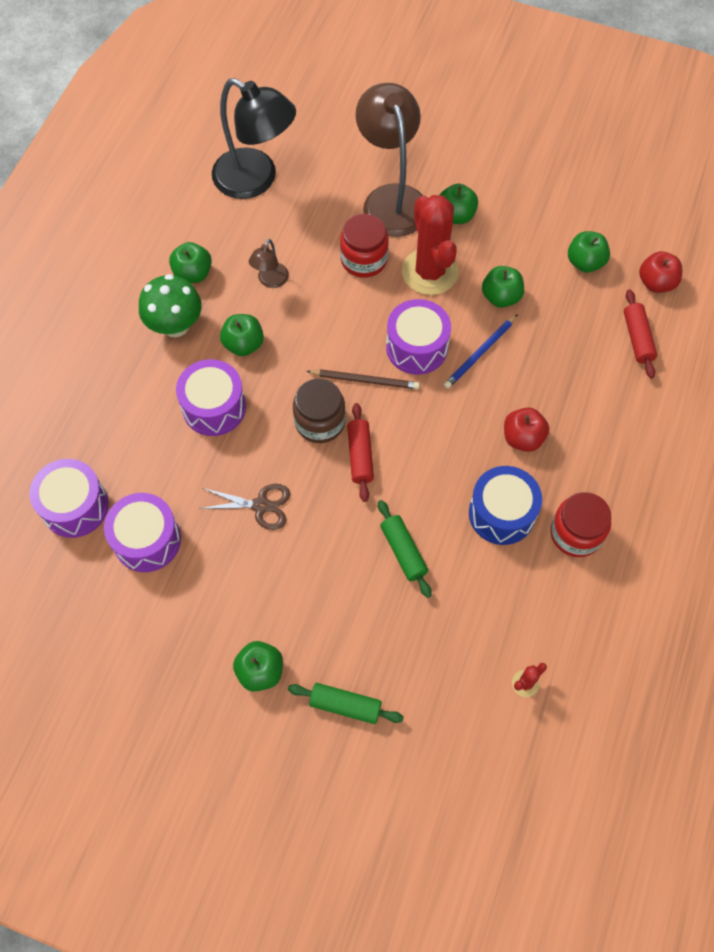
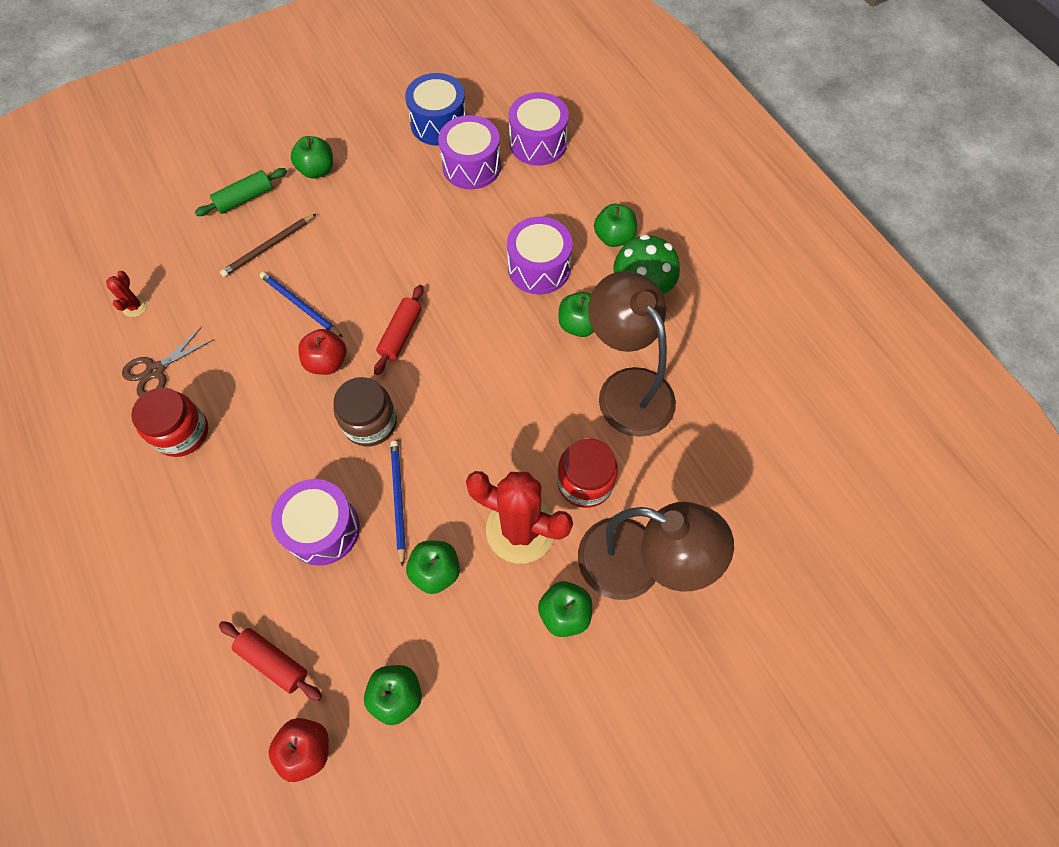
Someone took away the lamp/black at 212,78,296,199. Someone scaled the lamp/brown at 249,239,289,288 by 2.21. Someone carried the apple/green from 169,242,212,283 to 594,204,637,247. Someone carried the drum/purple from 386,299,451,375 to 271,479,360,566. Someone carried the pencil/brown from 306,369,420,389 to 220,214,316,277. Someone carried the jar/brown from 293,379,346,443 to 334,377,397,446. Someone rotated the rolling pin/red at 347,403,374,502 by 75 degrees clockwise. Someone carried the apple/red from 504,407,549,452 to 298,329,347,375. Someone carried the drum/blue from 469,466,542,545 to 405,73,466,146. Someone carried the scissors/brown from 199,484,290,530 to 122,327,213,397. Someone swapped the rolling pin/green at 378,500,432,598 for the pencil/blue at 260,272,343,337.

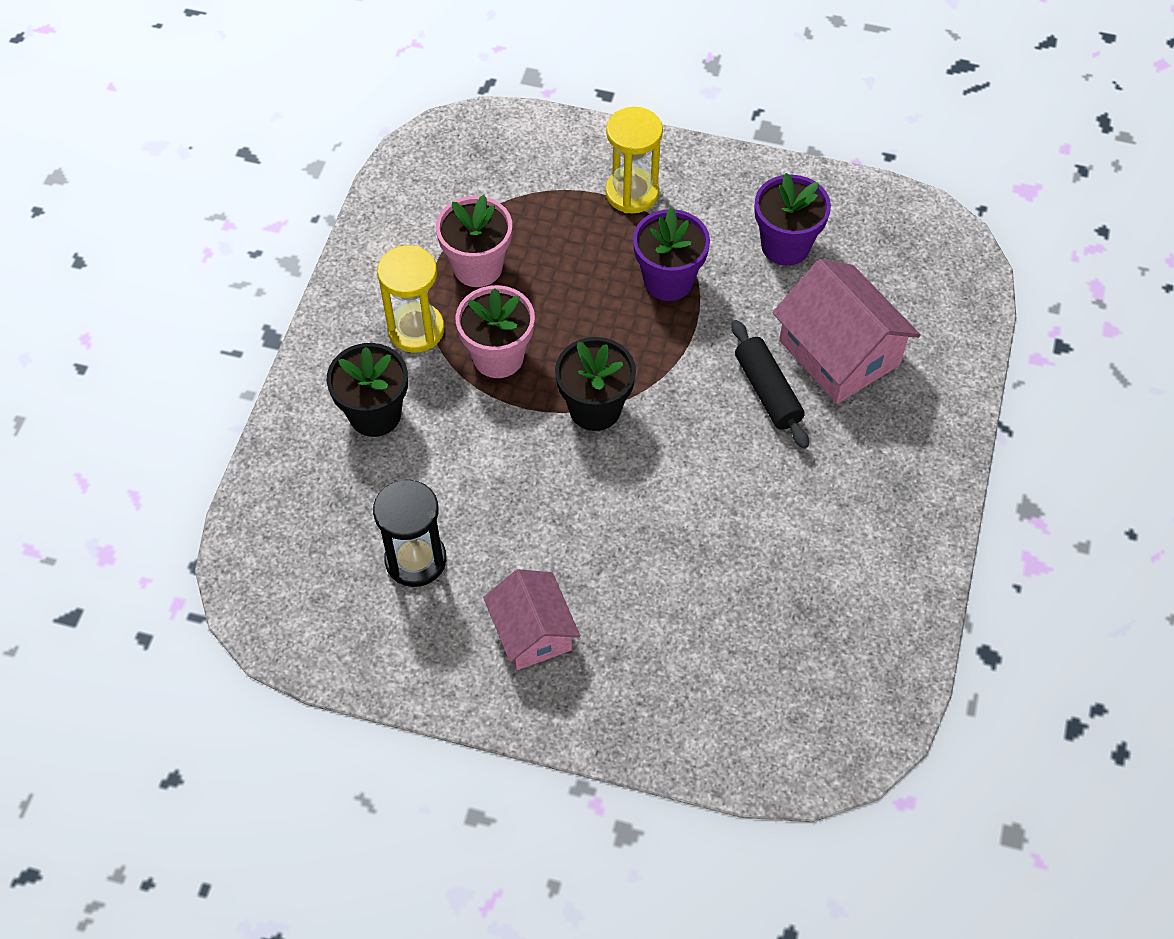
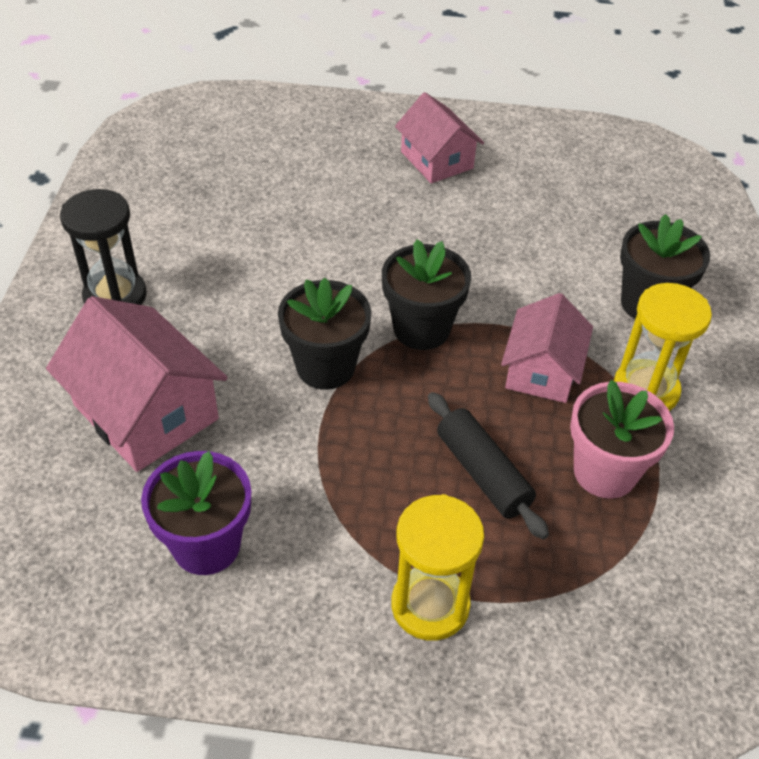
Someone took away the flower pot/purple at 633,207,710,301. Someone swapped the flower pot/pink at 456,285,535,378 for the house/pink at 501,293,593,403. Someone carried the rolling pin/black from 732,320,809,449 to 428,392,549,540. Someone carried the hourglass/black from 373,479,446,587 to 60,189,147,305. Someone put down the flower pot/black at 278,278,371,390.

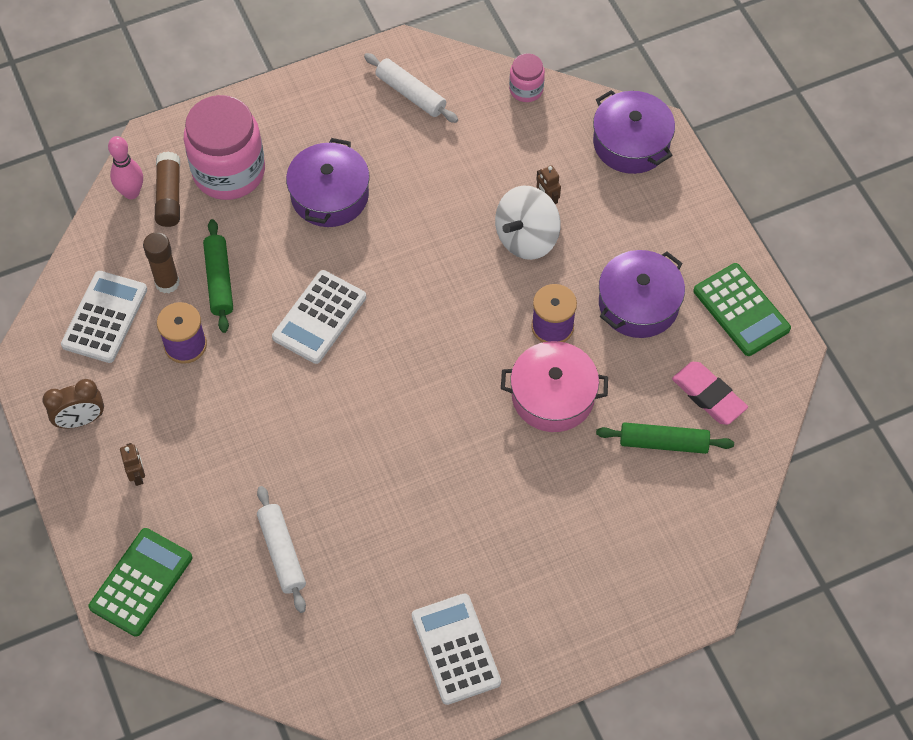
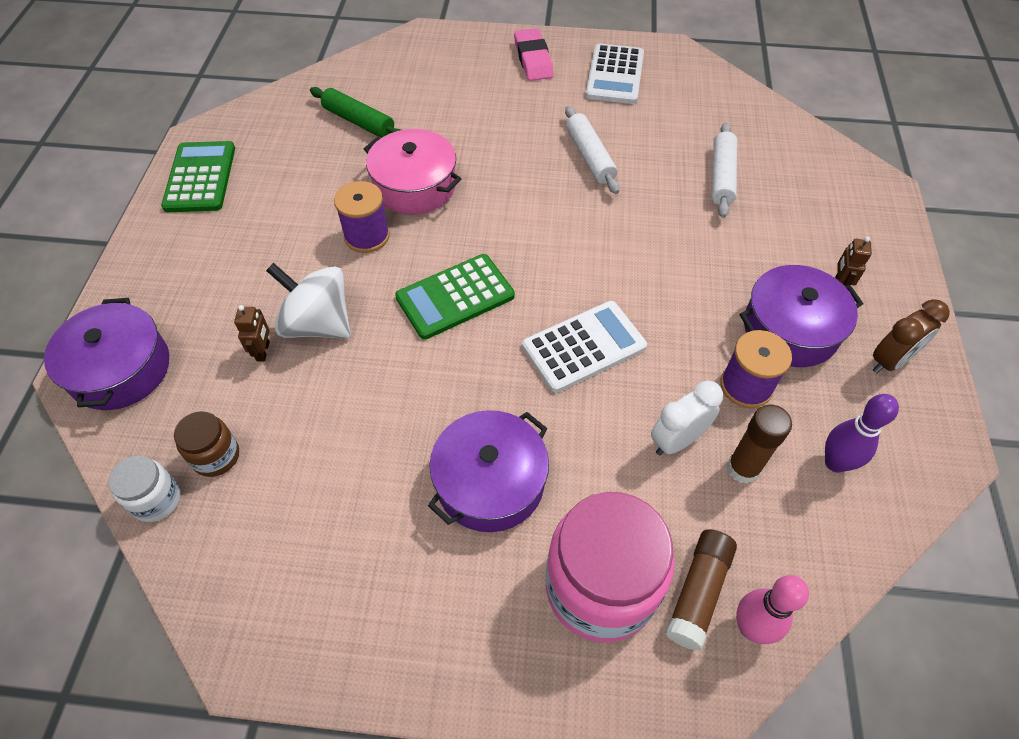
Someone carried the rolling pin/white from 364,53,458,123 to 565,106,620,194. Someone repainted the jar/pink at 509,53,545,102, which became the jar/white at 108,456,181,522. Someone rotated the spinning top/white at 495,185,561,260 by 135 degrees counterclockwise. Someone swapped the rolling pin/green at 203,219,233,333 for the clock/white at 651,381,723,455. Someone carried the pot/purple from 599,250,685,338 to 740,265,863,367. Someone swapped the calculator/white at 61,271,147,363 for the bowling pin/purple at 825,394,899,473. Someone carried the eraser/pink from 672,362,748,425 to 514,28,554,81. Someone rotated the clock/brown at 42,379,104,429 by 135 degrees clockwise. Someone carried the calculator/green from 89,528,192,637 to 395,254,515,340. Someone put down the jar/brown at 174,411,239,477.

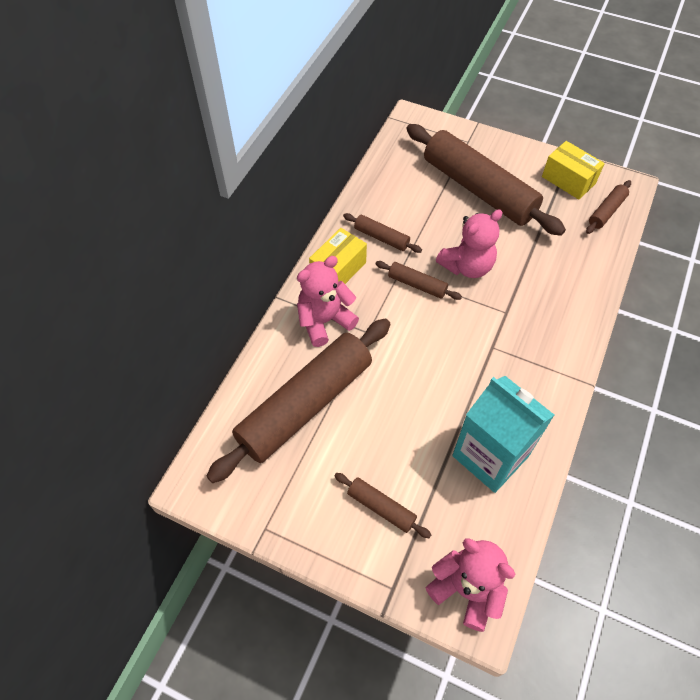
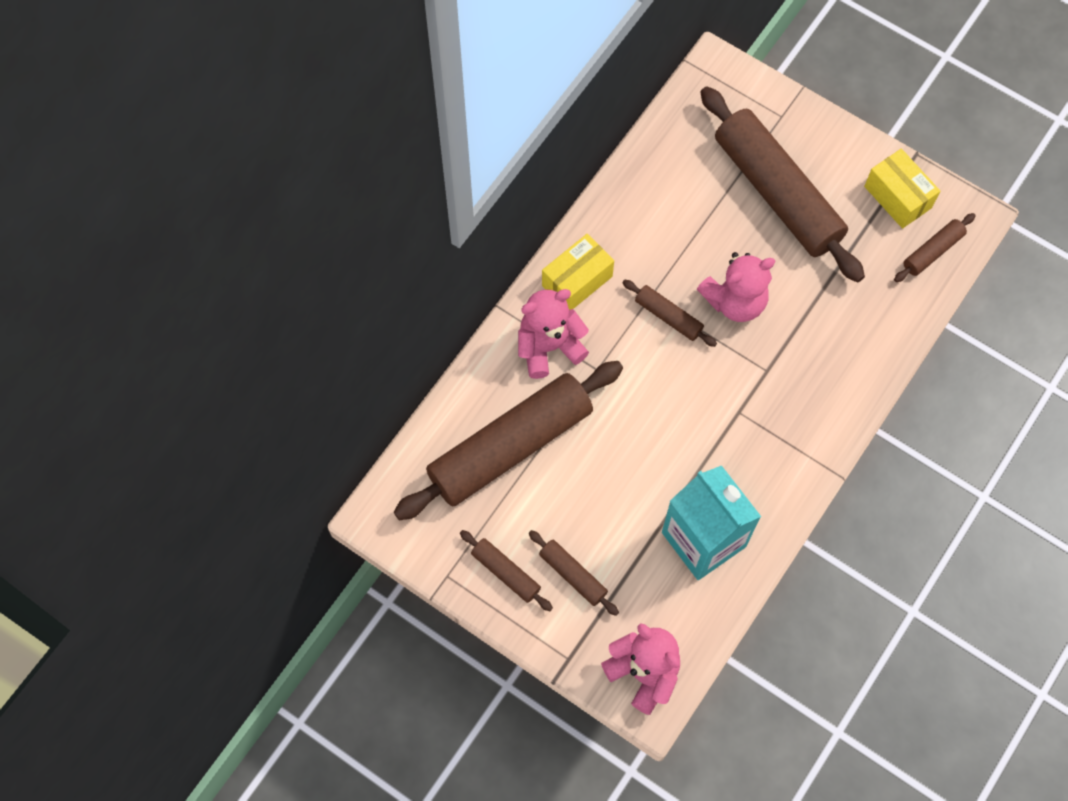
Someone carried the rolling pin/brown from 343,213,422,253 to 460,530,553,611.

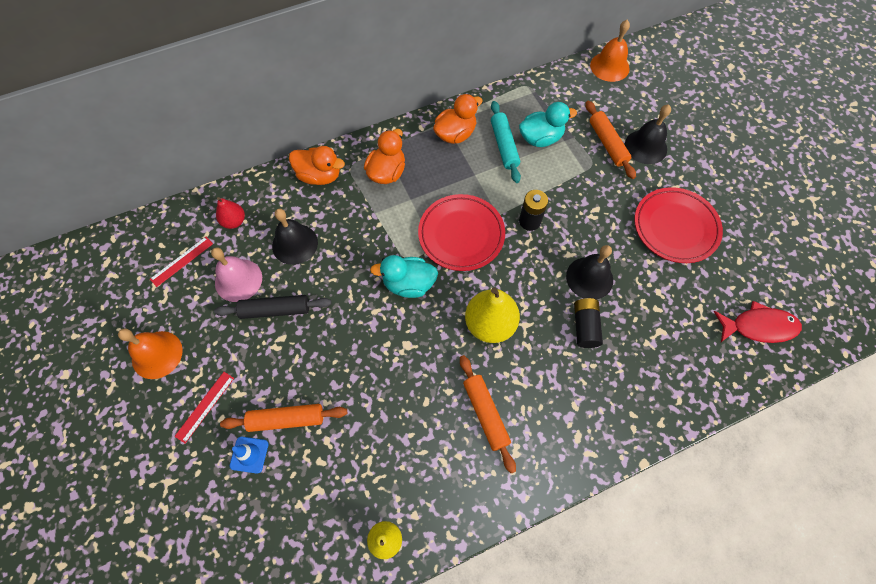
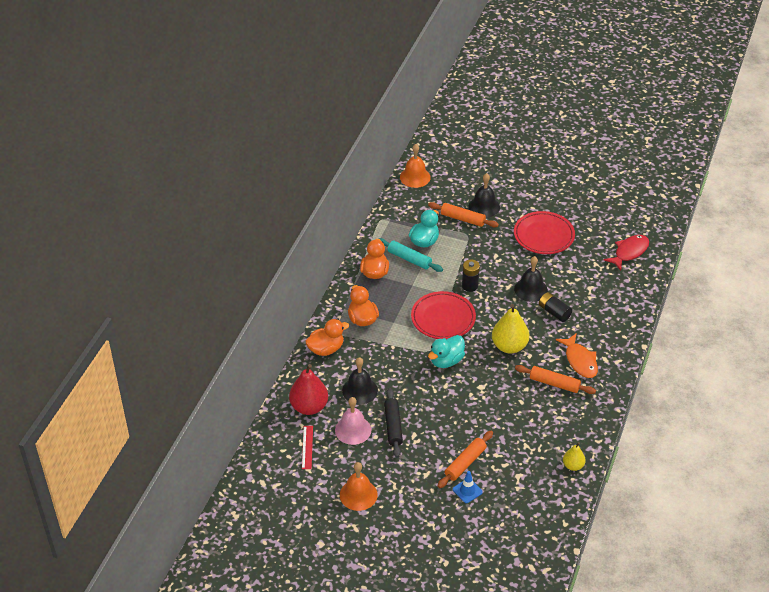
Someone scaled the pear/red at 216,197,245,229 by 1.79. Someone rotated the rolling pin/black at 214,295,331,319 by 45 degrees counterclockwise. Someone took away the ruler/red at 174,372,234,443. Someone put down the fish/orange at 556,333,598,378.

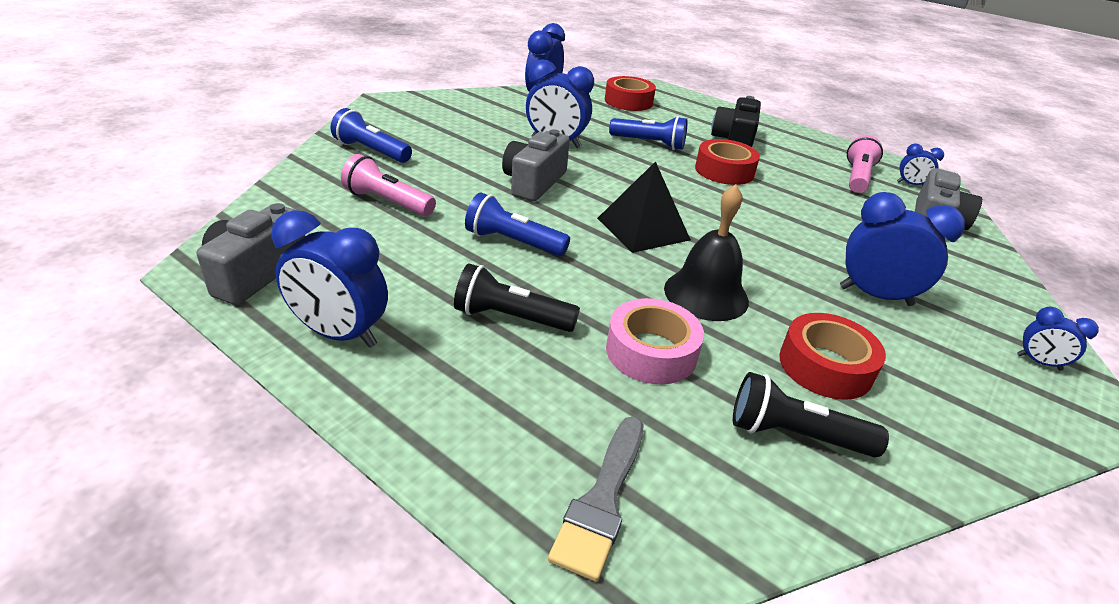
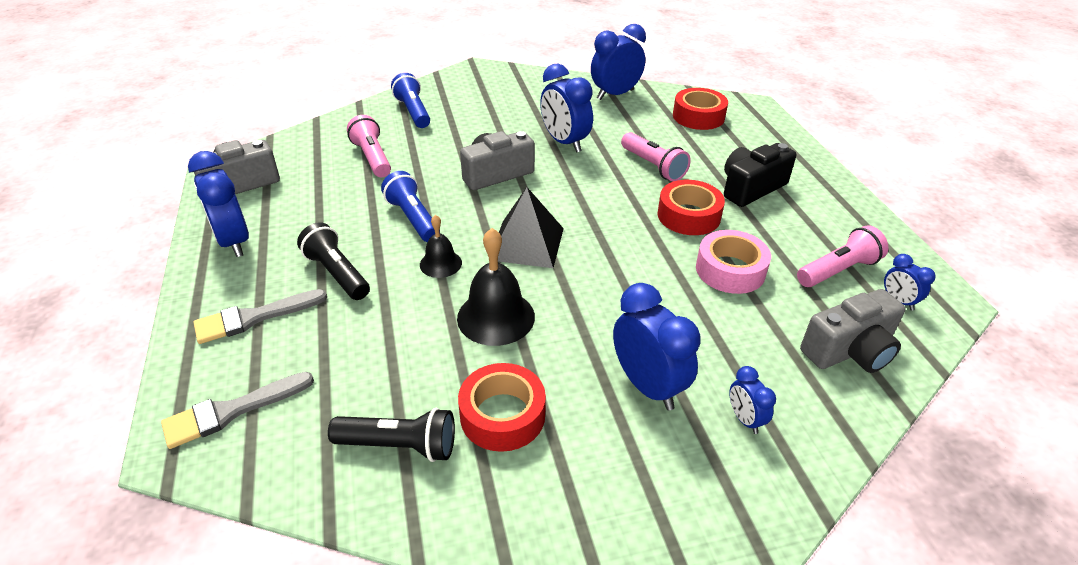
Someone repainted the flashlight/blue at 609,116,688,150, which became the flashlight/pink at 621,132,691,182. Someone carried the tape/pink from 606,298,704,384 to 696,230,771,294. Someone carried the clock/blue from 1017,307,1099,371 to 729,366,776,434. Someone rotated the flashlight/black at 733,372,889,457 by 135 degrees clockwise. Someone put down the bell/black at 420,215,462,278. Someone put down the brush/grey at 194,289,327,344.

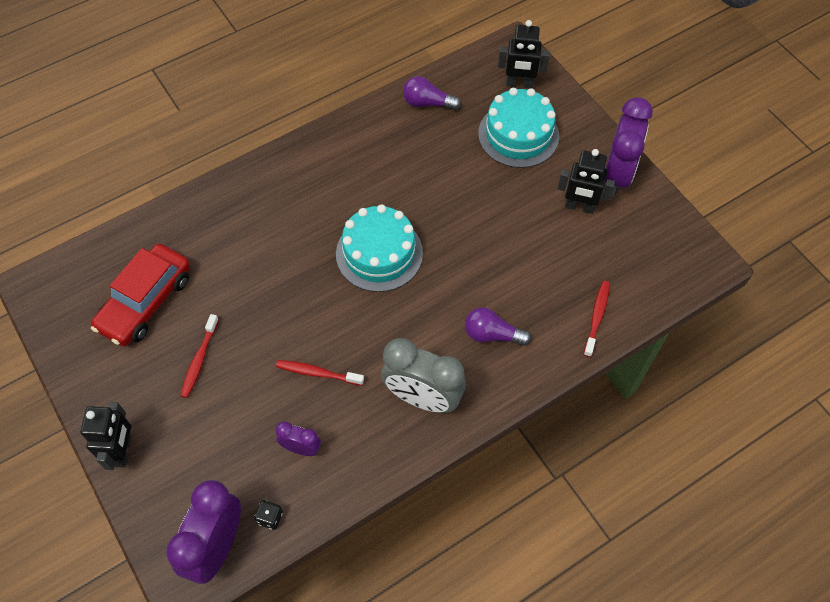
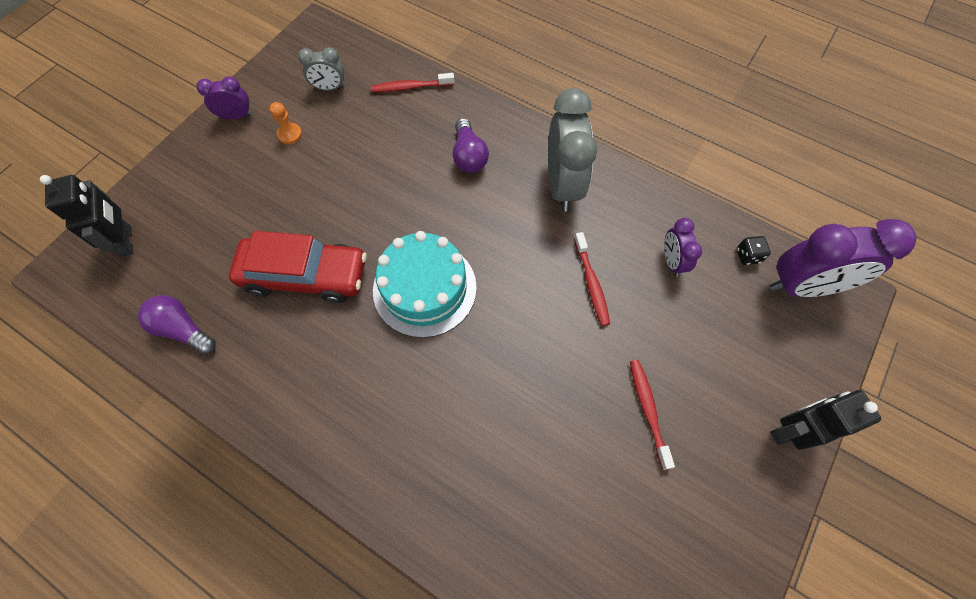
Someone rotated the light bulb/purple at 403,76,461,110 by 135 degrees clockwise. Someone took away the cake/turquoise at 478,88,559,168. Someone scaled the clock/purple at 605,97,653,196 by 0.51. Someone swapped the robot/black at 558,149,615,214 for the pawn/orange at 269,102,302,145. Someone carried the car/red from 91,244,190,346 to 229,231,367,303. Someone rotated the toothbrush/red at 180,314,219,398 by 90 degrees counterclockwise. Someone put down the clock/grey at 298,47,345,91.

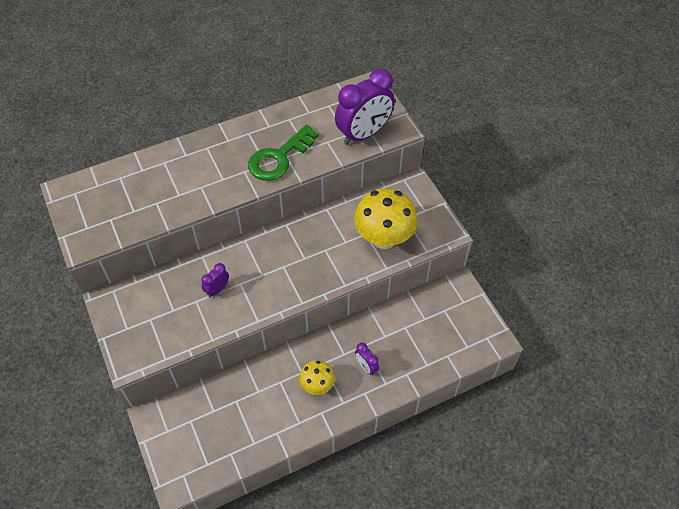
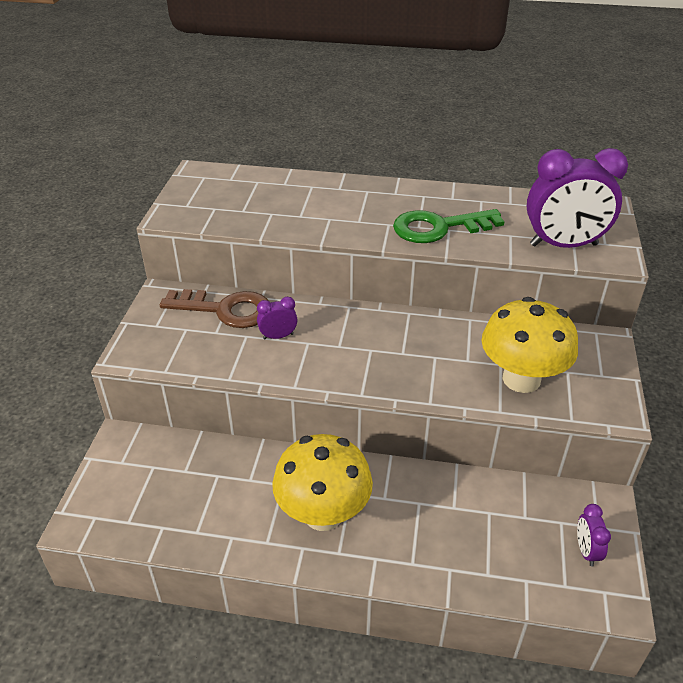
Someone carried the clock/purple from 355,343,379,376 to 577,504,611,566. Someone scaled the mushroom/yellow at 299,360,335,395 by 1.83. Someone put down the key/brown at 160,289,268,328.

